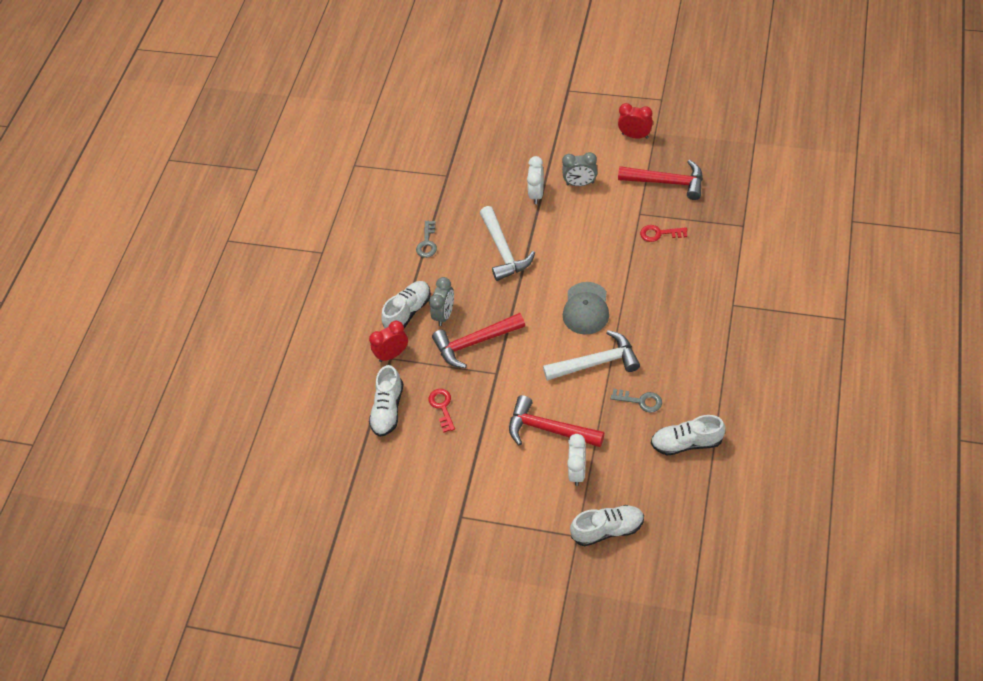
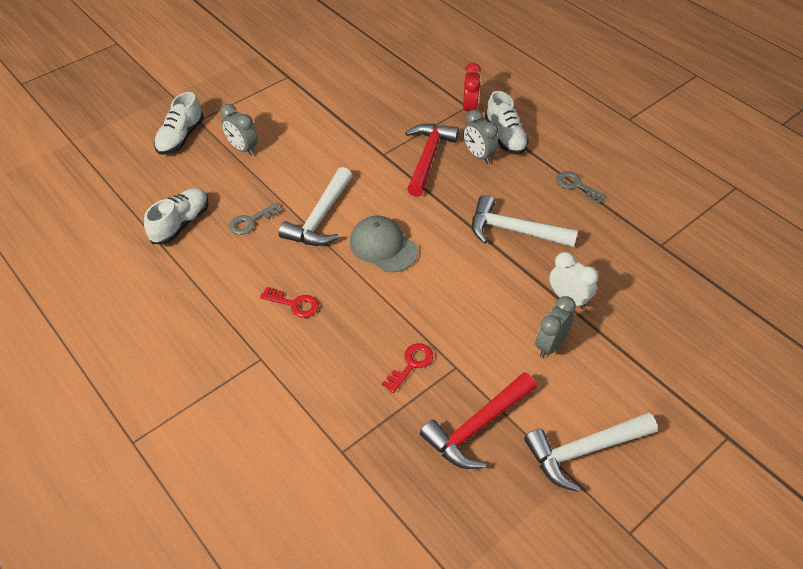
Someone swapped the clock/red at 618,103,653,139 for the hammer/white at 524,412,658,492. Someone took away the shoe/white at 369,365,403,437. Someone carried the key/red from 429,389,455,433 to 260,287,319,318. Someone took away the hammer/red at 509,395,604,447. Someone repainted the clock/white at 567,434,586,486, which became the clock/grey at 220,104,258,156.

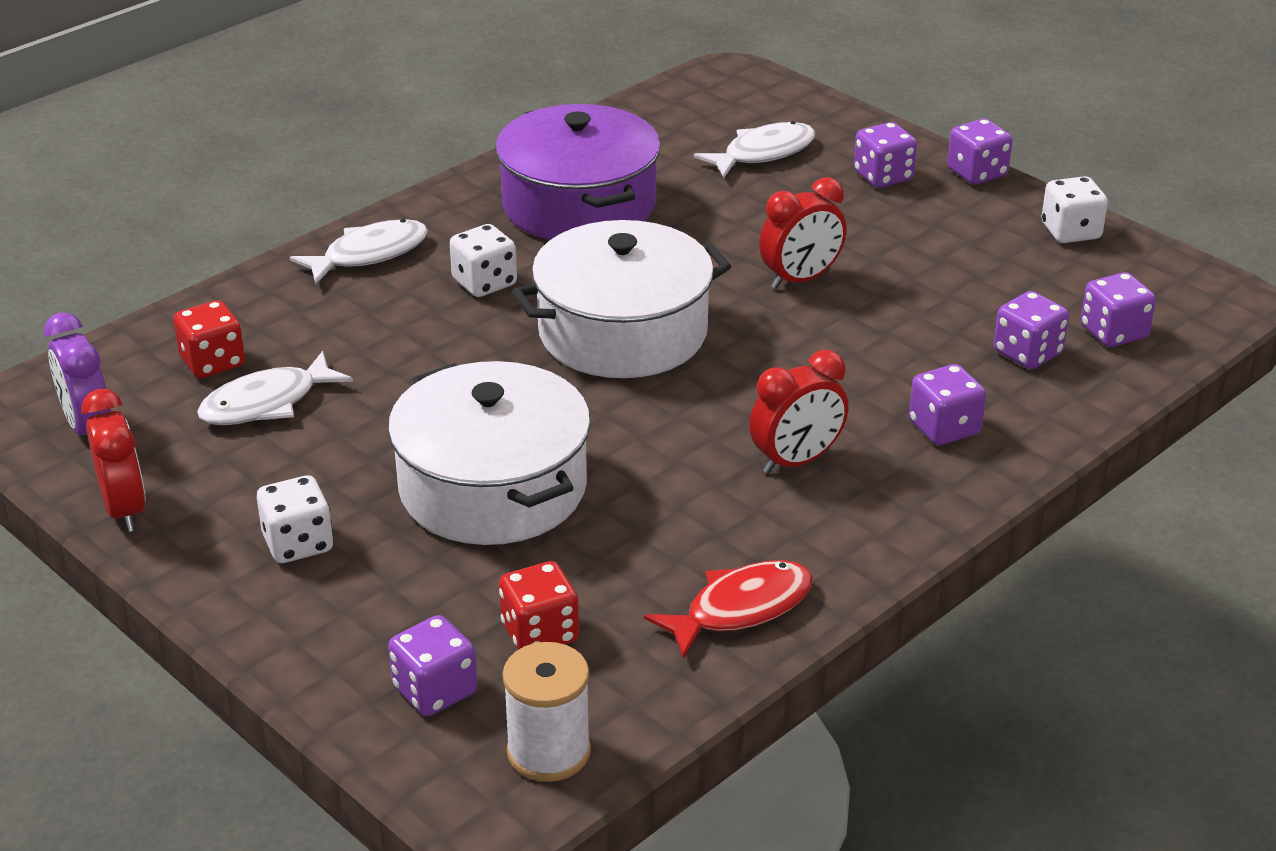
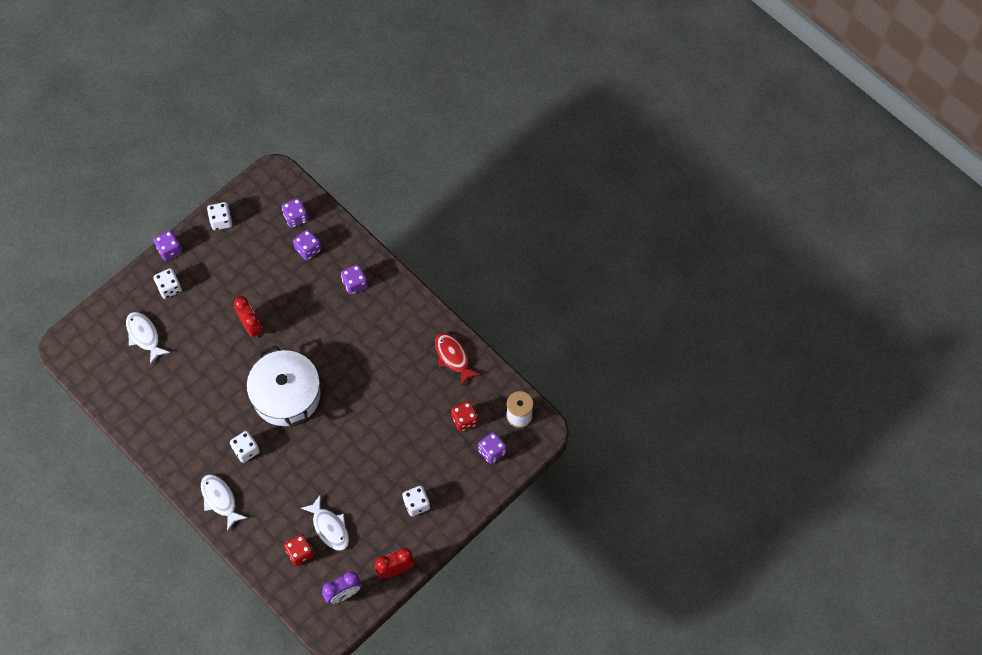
Someone took away the pot/purple at 495,104,661,240. Someone repainted the dice/purple at 854,122,917,188, which became the dice/white at 153,268,182,299. Someone took away the clock/red at 749,350,848,474. Someone took away the pot/white at 388,361,591,545.

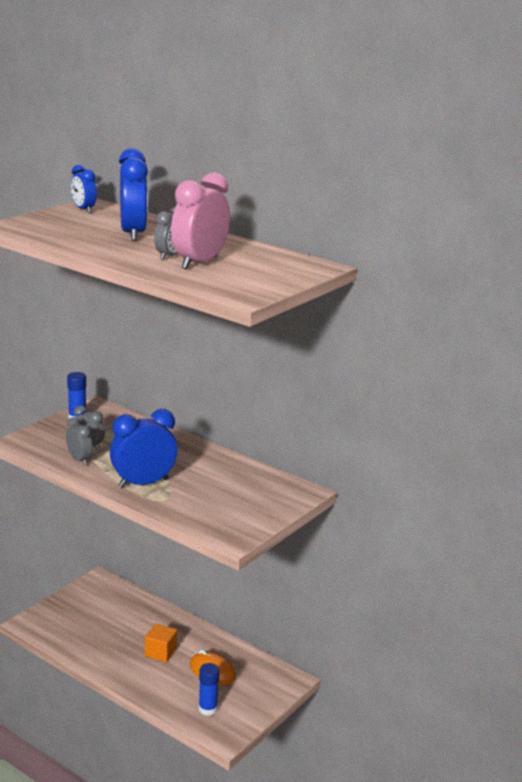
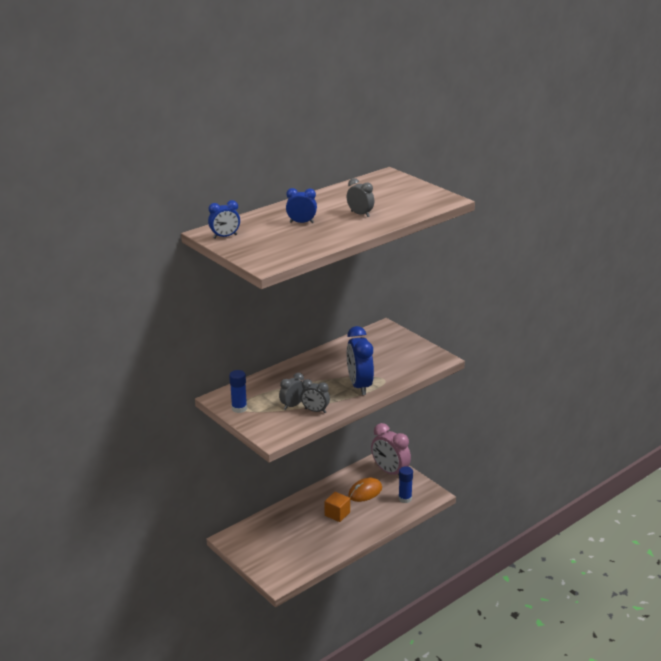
Someone scaled the clock/blue at 119,148,148,241 by 0.56. Someone carried the clock/pink from 171,173,230,269 to 371,423,411,475. Someone rotated the clock/grey at 66,417,93,465 by 135 degrees counterclockwise.

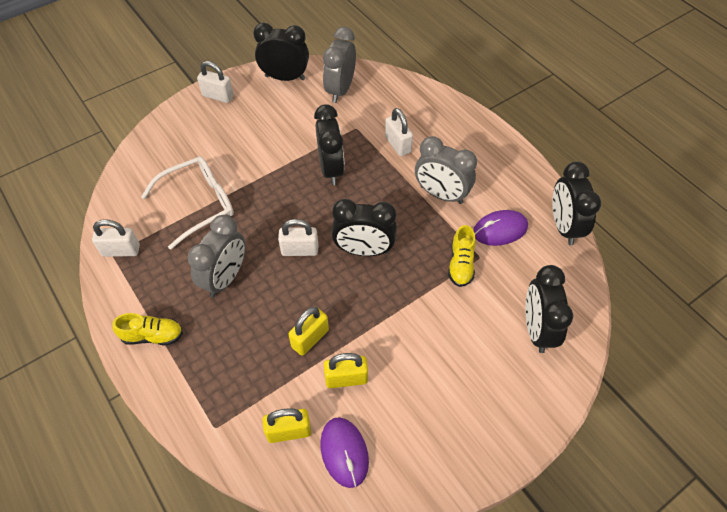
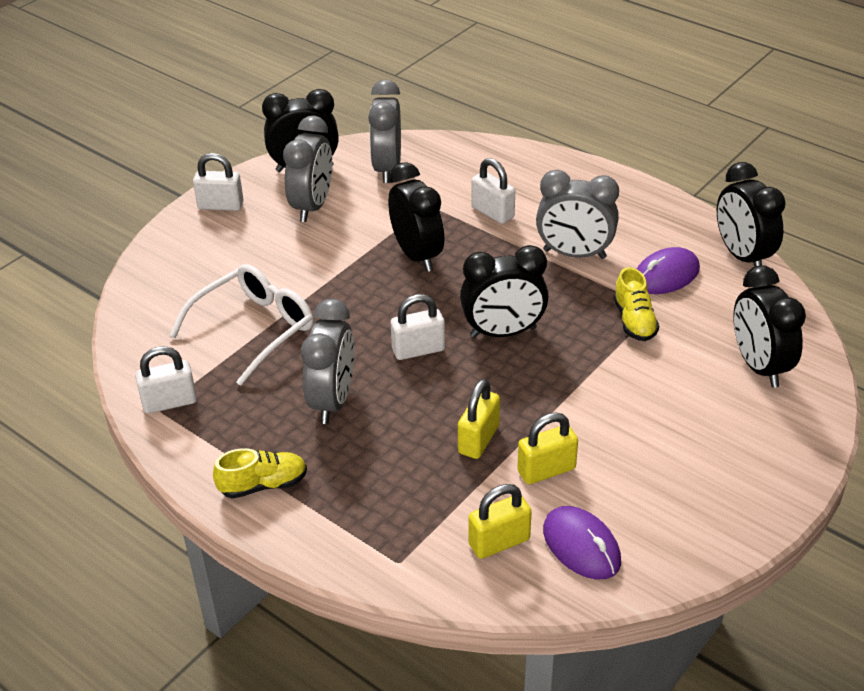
Someone put down the clock/grey at 283,115,332,222.

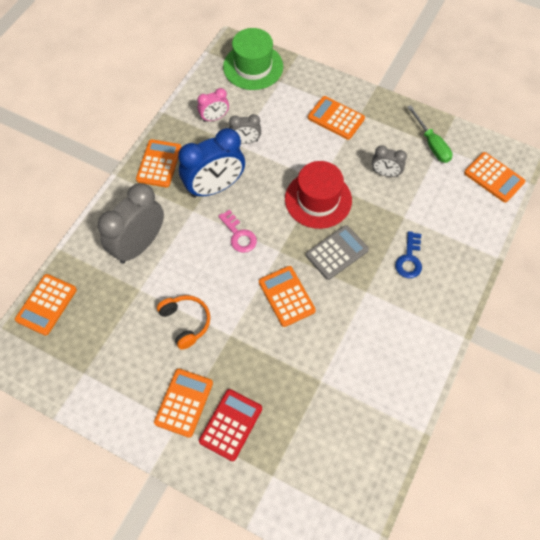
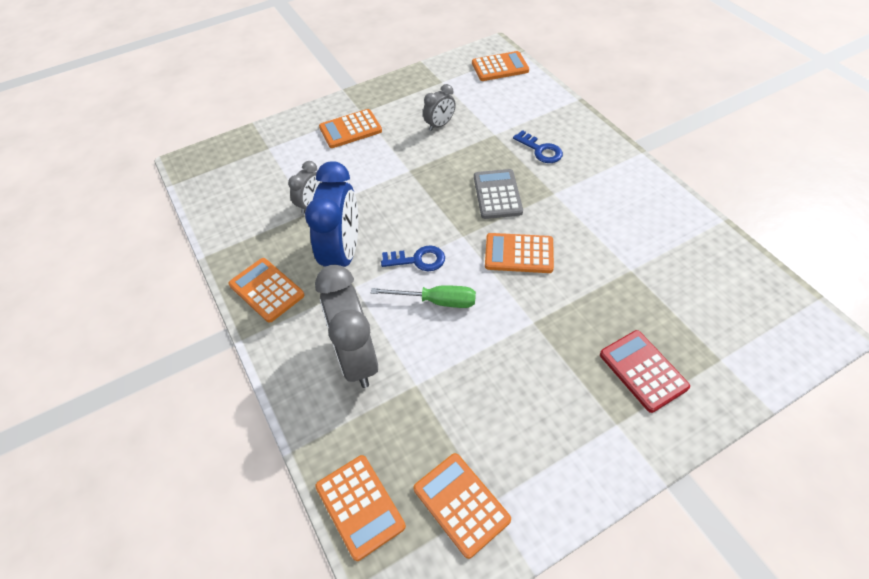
Someone took away the hat/green at 223,28,283,90. Someone took away the clock/pink at 198,88,229,122. Someone carried the screwdriver/green from 407,105,453,163 to 371,285,476,308. Someone took away the hat/red at 285,161,352,229. Someone repainted the key/pink at 218,210,257,253, which became the key/blue at 381,245,445,271. Someone took away the headphones/orange at 157,295,210,350. Someone carried the calculator/orange from 154,369,213,438 to 414,453,511,559.

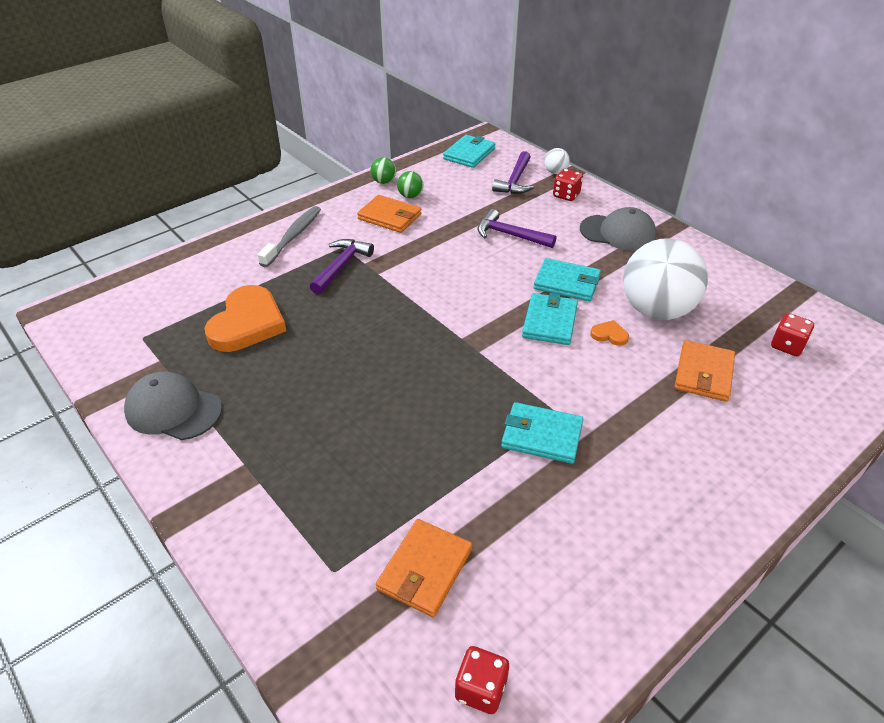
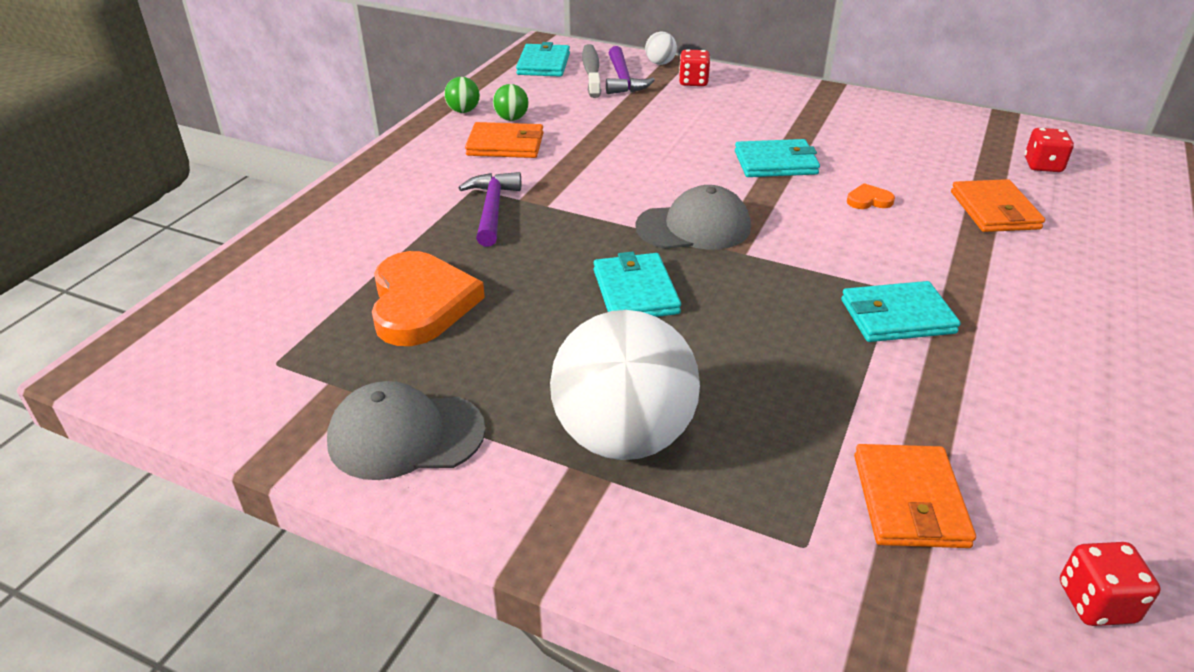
Someone carried the toothbrush/grey from 258,206,321,267 to 582,44,601,98. Someone carried the cap/grey from 580,207,656,251 to 635,185,751,250. Someone took away the hammer/purple at 478,209,556,248. Someone carried the ball/white from 623,238,708,320 to 550,310,700,460. Someone carried the wallet/turquoise from 522,293,578,345 to 594,252,681,317.

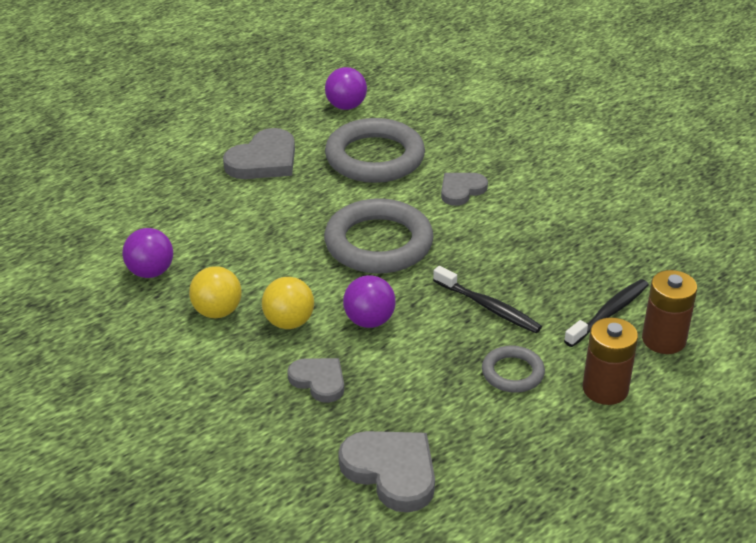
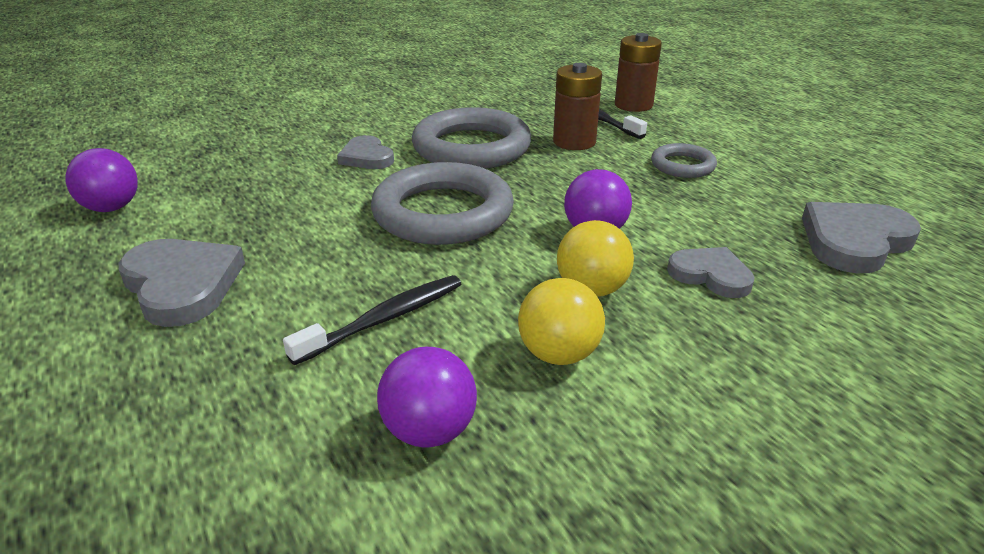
Someone carried the ring/grey from 325,118,425,183 to 412,107,531,169. Someone carried the toothbrush/black from 433,266,542,333 to 283,275,461,365. Someone carried the battery/brown from 583,317,638,405 to 553,63,602,150. Someone rotated the heart/grey at 287,358,344,403 by 75 degrees clockwise.

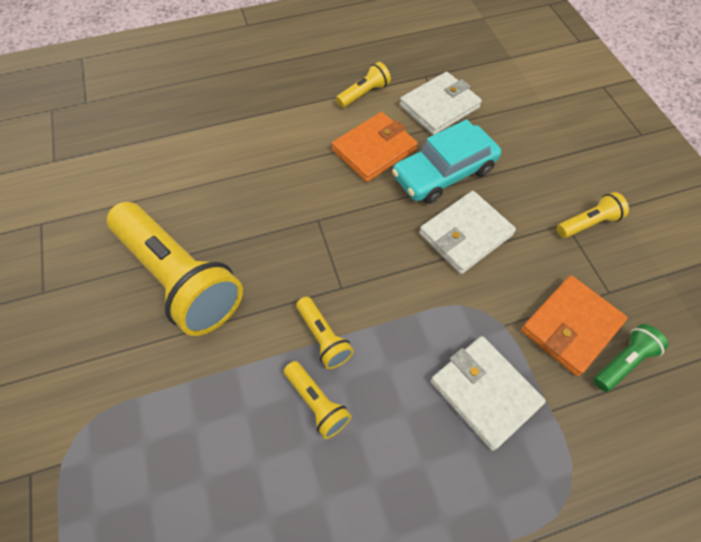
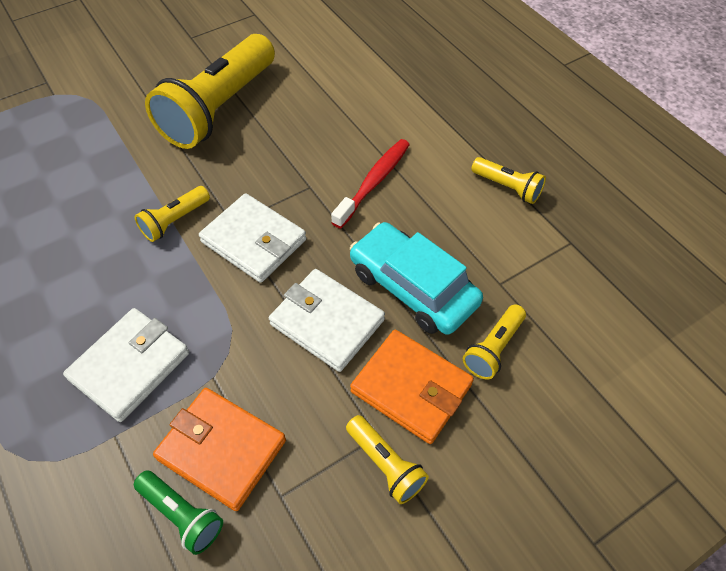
Someone carried the wallet/white from 400,72,482,135 to 199,193,306,283. Someone carried the wallet/orange from 332,112,418,182 to 350,330,474,444. Someone carried the flashlight/yellow from 284,361,351,439 to 463,304,526,380. Someone put down the toothbrush/red at 331,139,410,229.

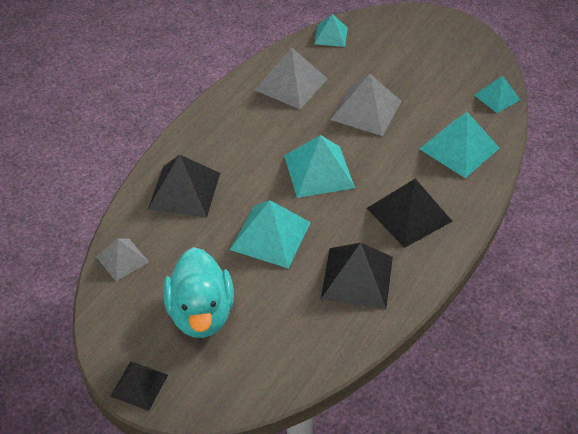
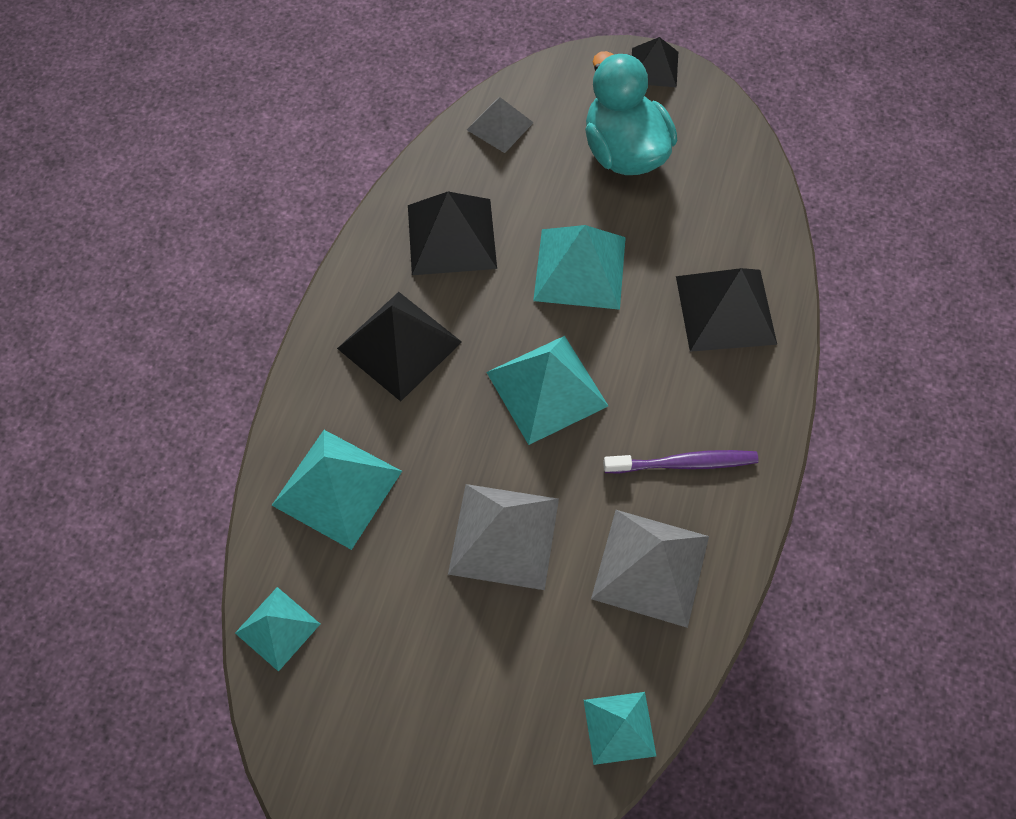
Someone carried the pyramid/grey from 96,238,149,281 to 467,97,534,153. Someone put down the toothbrush/purple at 603,450,758,473.

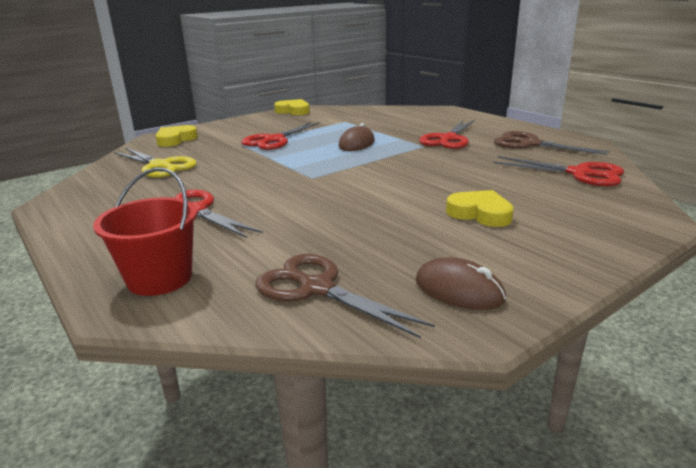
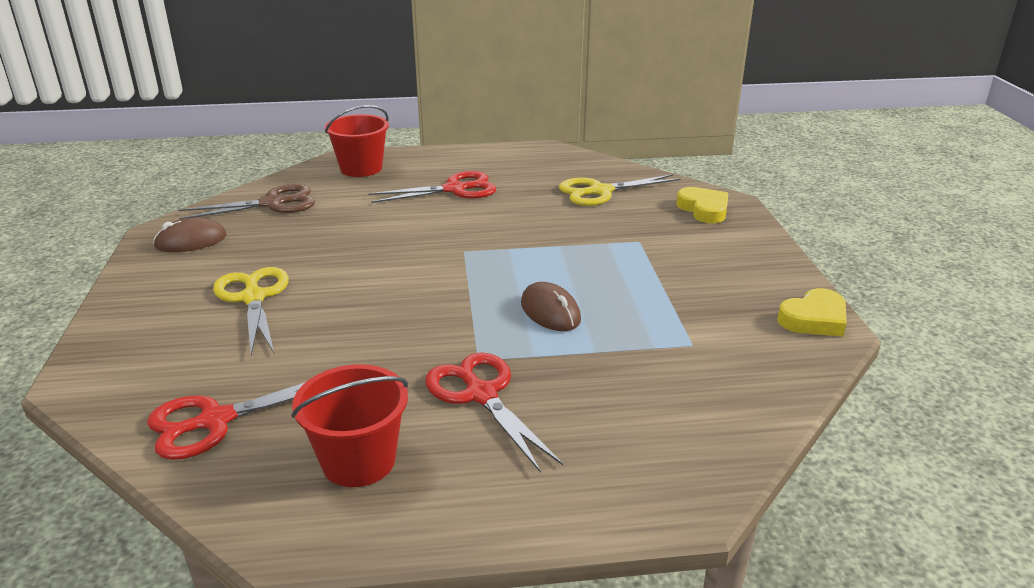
Someone took away the scissors/red at 242,122,320,150. Someone swapped the scissors/brown at 494,131,610,155 for the bucket/red at 291,364,408,487. Someone swapped the heart/yellow at 446,190,514,227 for the scissors/yellow at 213,267,289,355.

